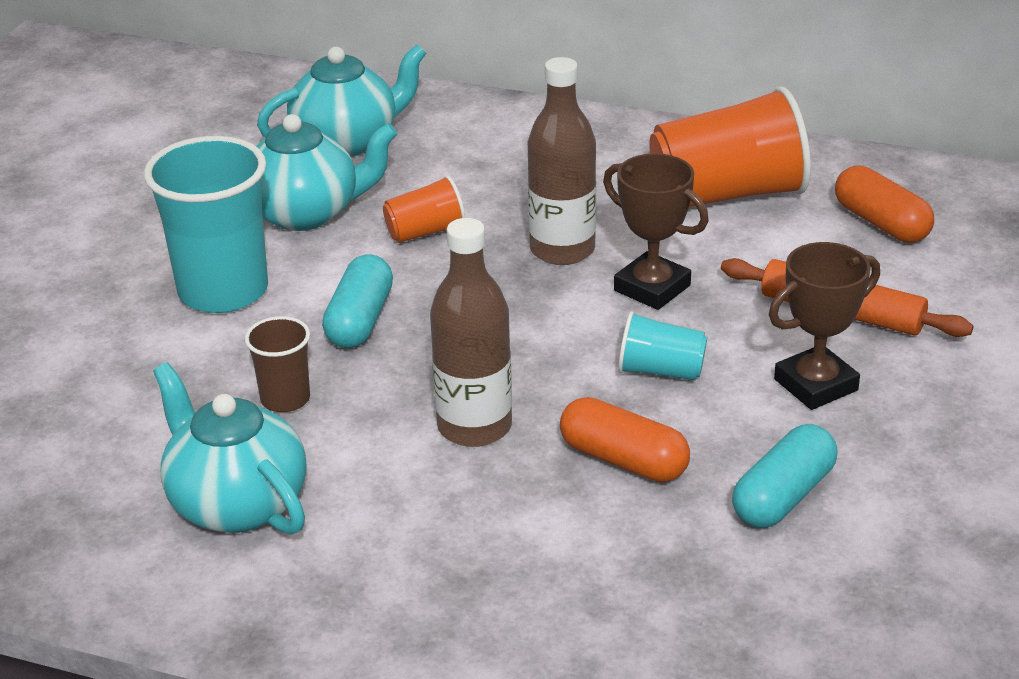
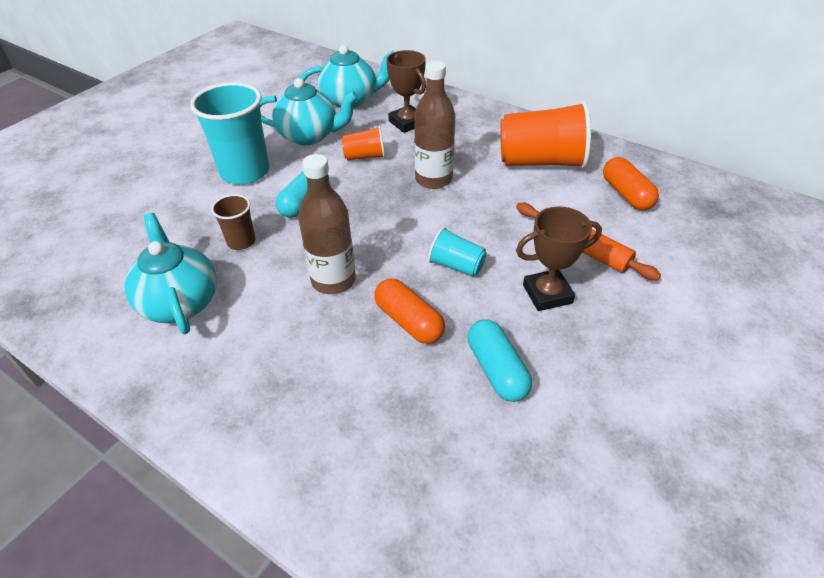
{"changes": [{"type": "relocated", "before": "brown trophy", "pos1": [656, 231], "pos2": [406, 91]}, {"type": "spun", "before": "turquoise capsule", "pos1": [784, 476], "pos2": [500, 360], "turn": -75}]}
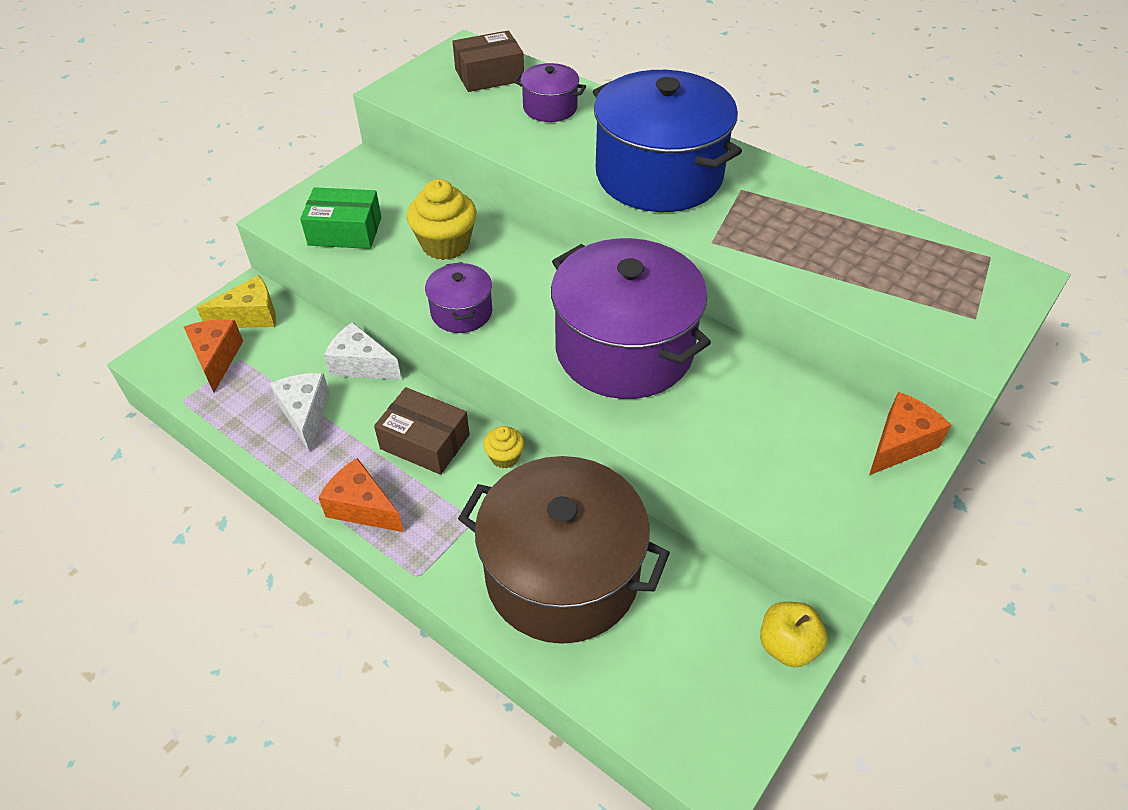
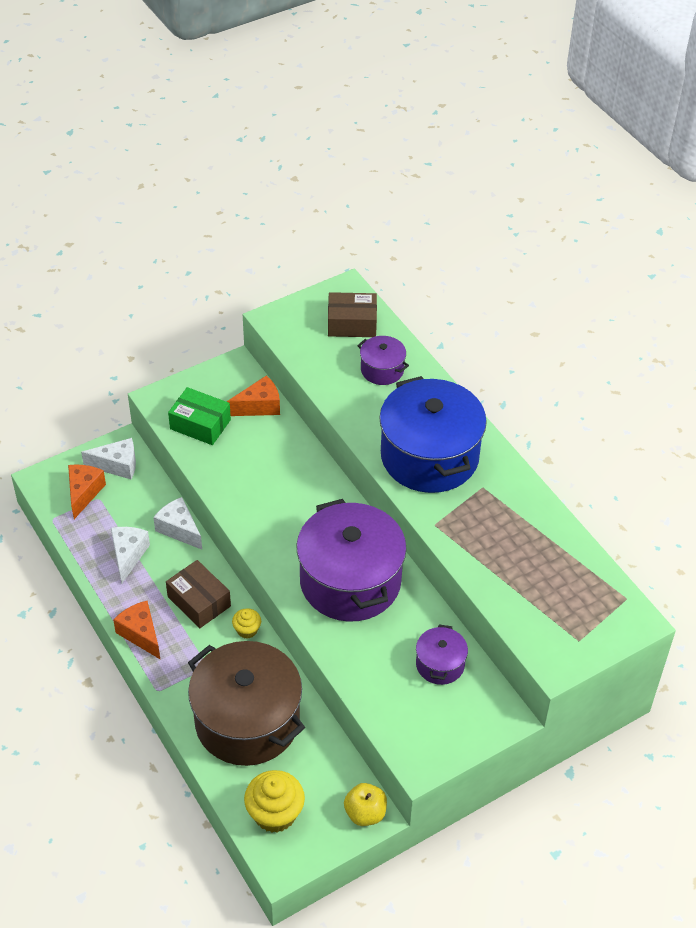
{"changes": [{"type": "relocated", "before": "yellow cupcake", "pos1": [442, 219], "pos2": [274, 801]}, {"type": "relocated", "before": "purple pot", "pos1": [458, 297], "pos2": [442, 654]}, {"type": "colour", "before": "yellow cheese", "after": "white cheese", "pos1": [236, 301], "pos2": [108, 458]}, {"type": "relocated", "before": "orange cheese", "pos1": [910, 433], "pos2": [253, 395]}]}
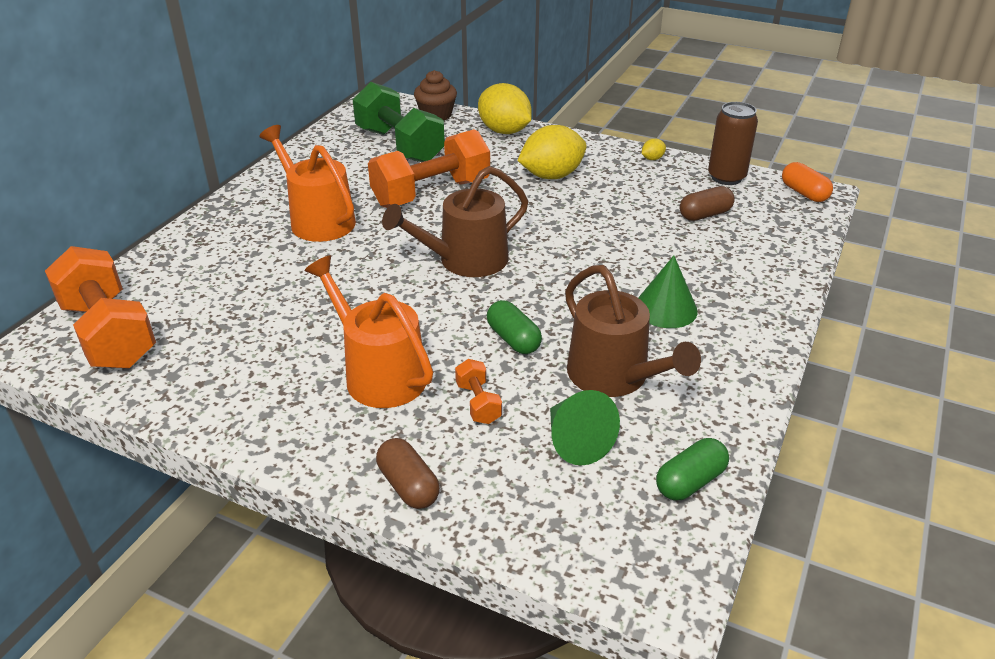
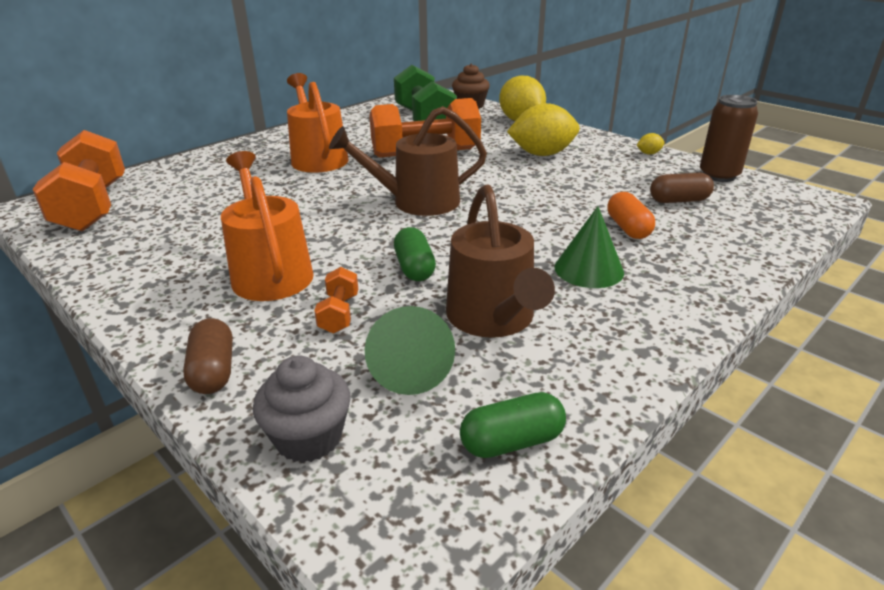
{"changes": [{"type": "relocated", "before": "orange capsule", "pos1": [807, 182], "pos2": [631, 215]}, {"type": "appeared", "after": "grey cupcake", "pos2": [301, 409]}]}
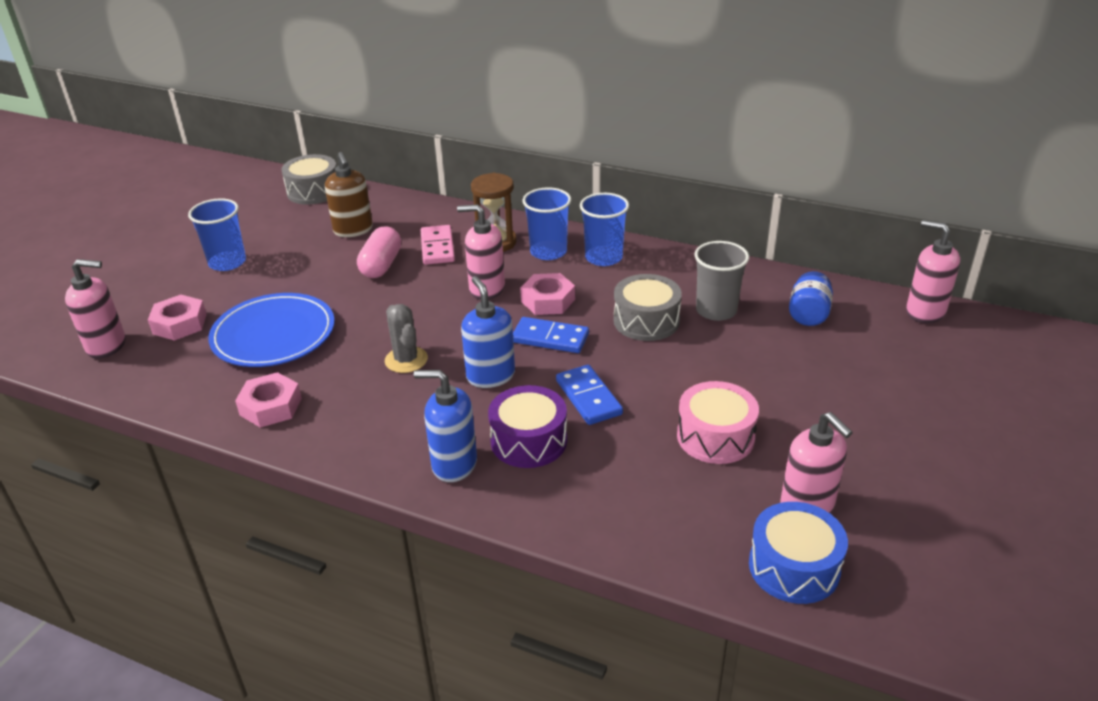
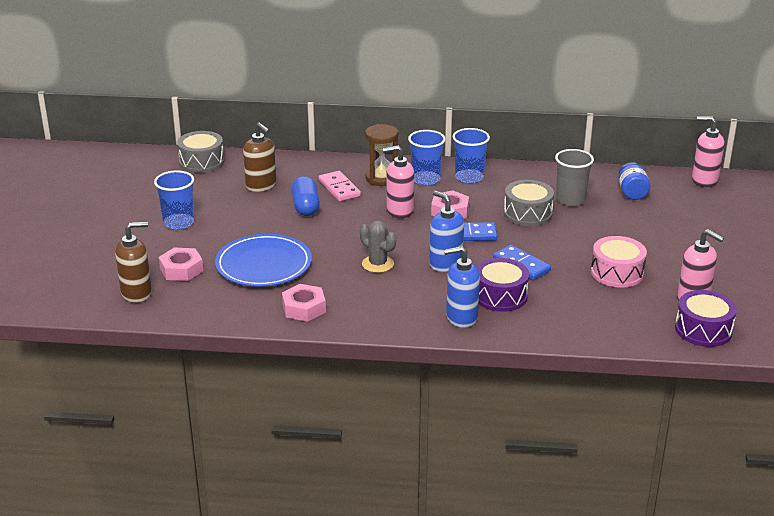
{"changes": [{"type": "colour", "before": "pink capsule", "after": "blue capsule", "pos1": [379, 252], "pos2": [306, 196]}, {"type": "colour", "before": "pink soap dispenser", "after": "brown soap dispenser", "pos1": [95, 309], "pos2": [133, 262]}, {"type": "colour", "before": "blue drum", "after": "purple drum", "pos1": [798, 553], "pos2": [706, 318]}]}
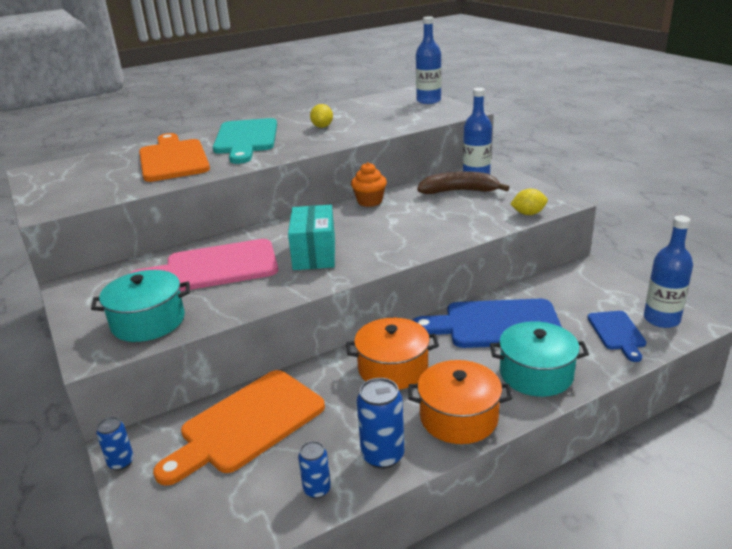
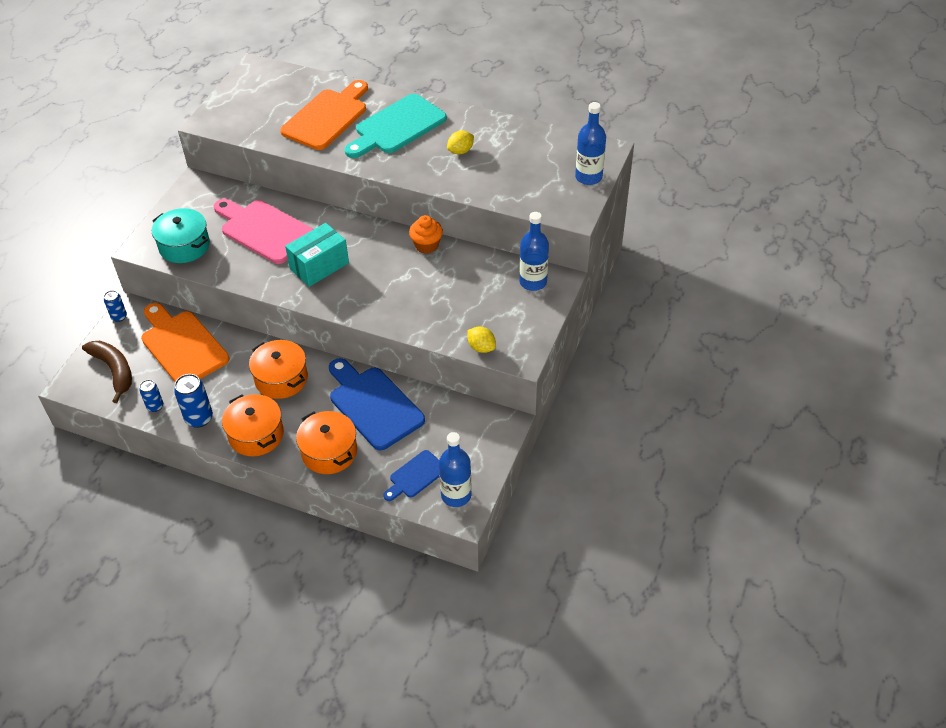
{"changes": [{"type": "relocated", "before": "brown banana", "pos1": [463, 182], "pos2": [107, 372]}, {"type": "colour", "before": "turquoise pot", "after": "orange pot", "pos1": [539, 359], "pos2": [326, 442]}, {"type": "spun", "before": "orange cutting board", "pos1": [239, 428], "pos2": [185, 342], "turn": 45}]}
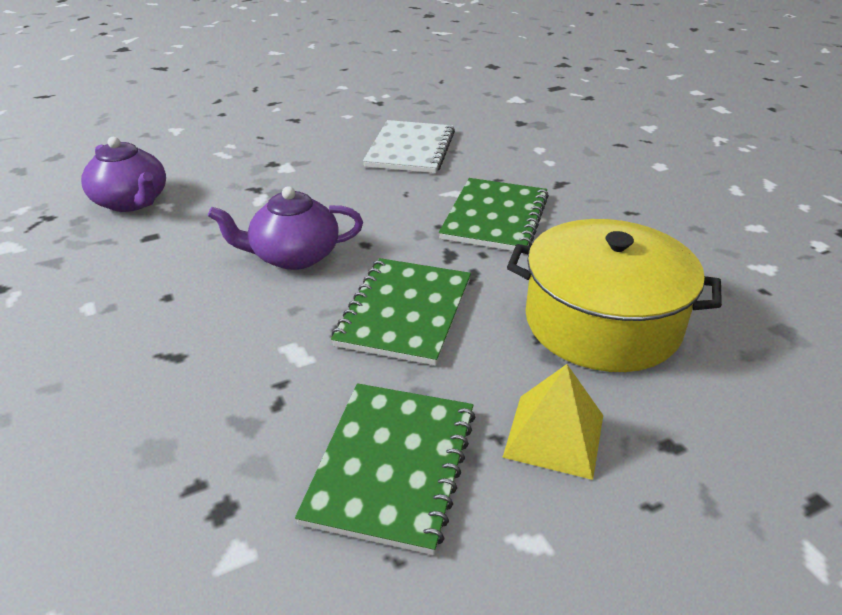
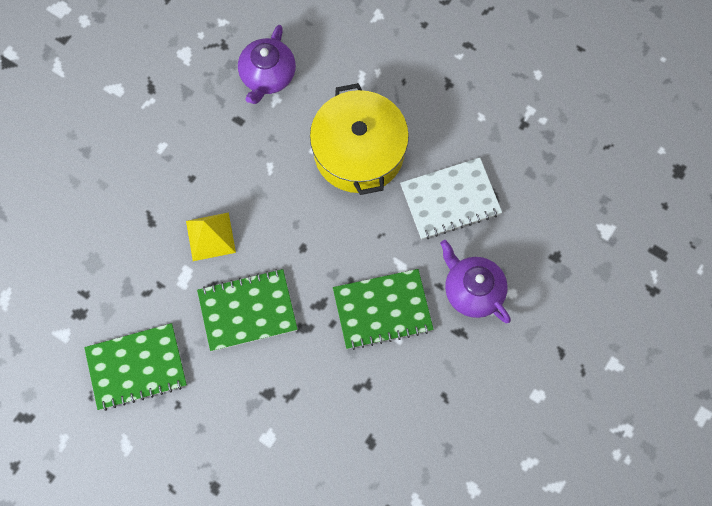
{"changes": [{"type": "relocated", "before": "purple teapot", "pos1": [285, 228], "pos2": [475, 281]}, {"type": "relocated", "before": "yellow pot", "pos1": [614, 295], "pos2": [359, 139]}, {"type": "relocated", "before": "yellow pyramid", "pos1": [552, 422], "pos2": [211, 236]}]}
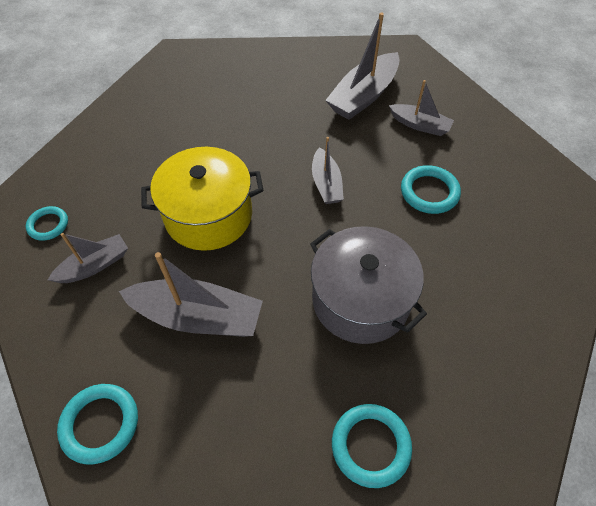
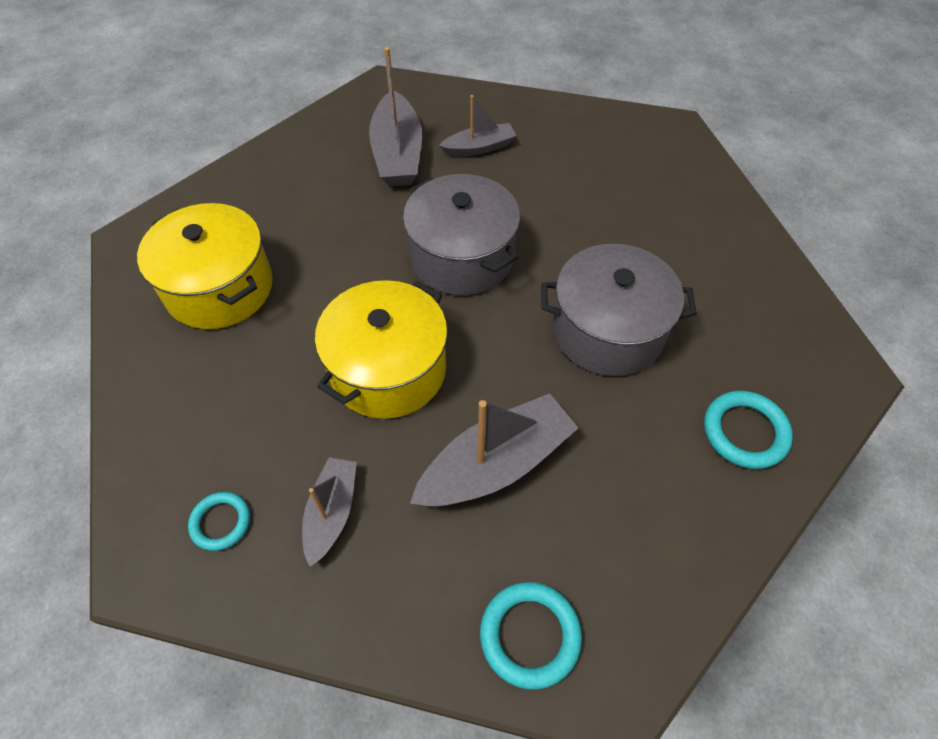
{"changes": [{"type": "exchanged", "before": "grey boat", "after": "grey pot", "pos1": [328, 170], "pos2": [461, 235]}, {"type": "missing", "before": "turquoise ring", "pos1": [431, 189]}, {"type": "appeared", "after": "yellow pot", "pos2": [205, 266]}]}
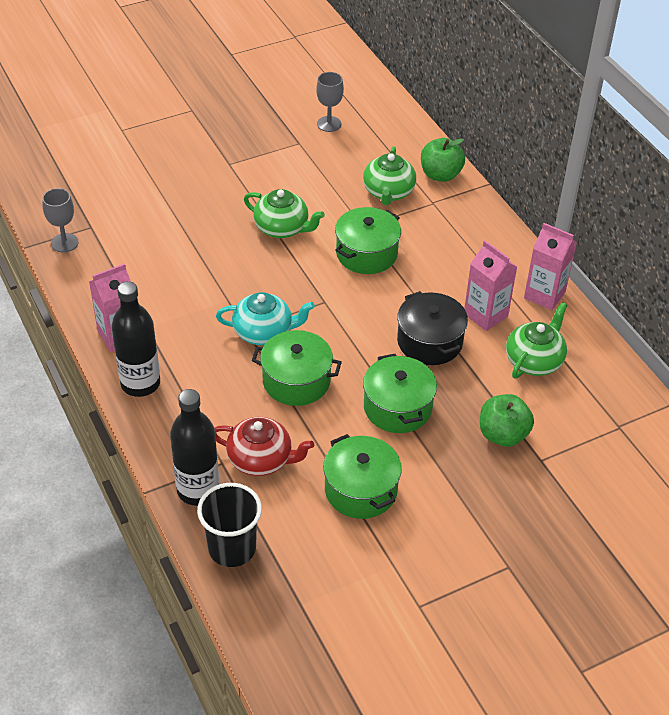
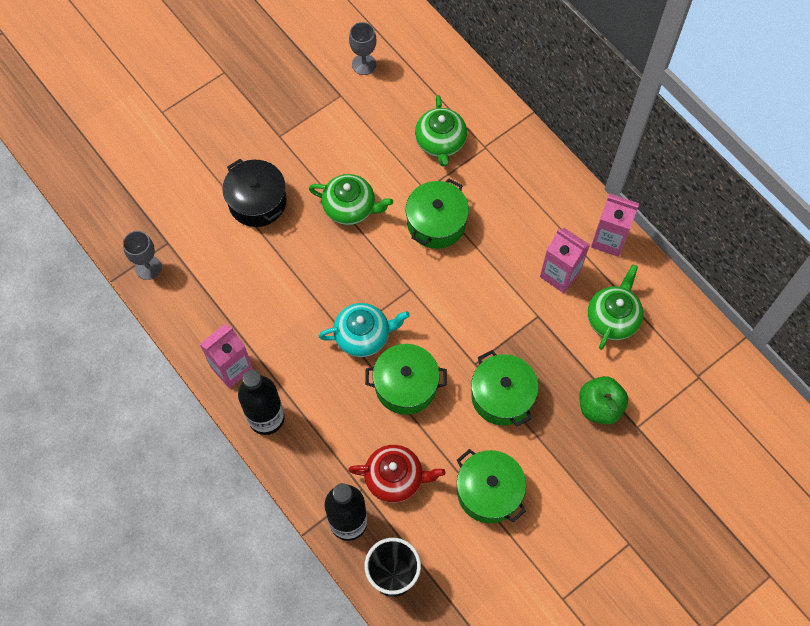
{"changes": [{"type": "missing", "before": "green apple", "pos1": [443, 160]}, {"type": "relocated", "before": "black pot", "pos1": [432, 328], "pos2": [255, 193]}]}
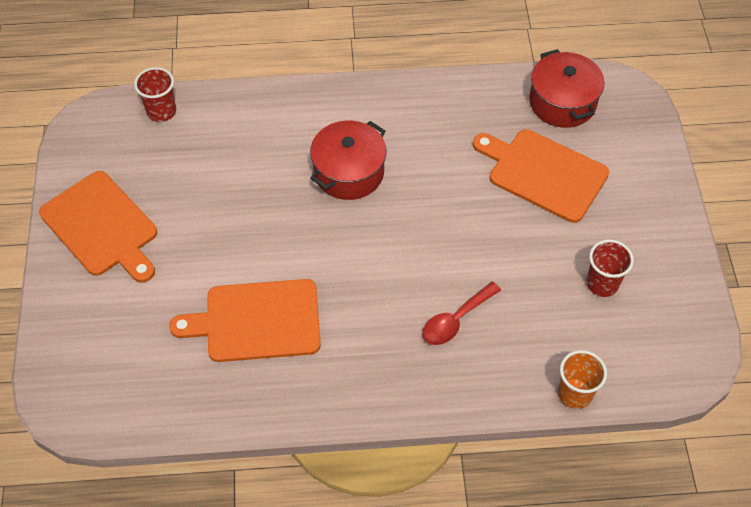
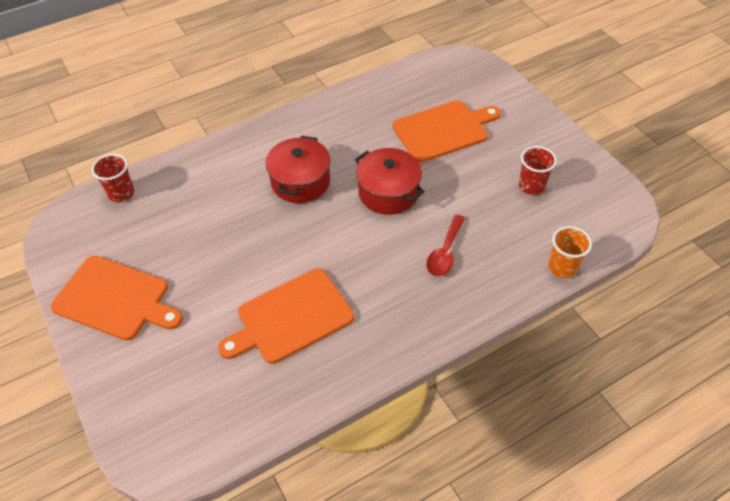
{"changes": [{"type": "relocated", "before": "red pot", "pos1": [567, 88], "pos2": [390, 181]}, {"type": "spun", "before": "orange cutting board", "pos1": [541, 176], "pos2": [447, 131], "turn": 150}]}
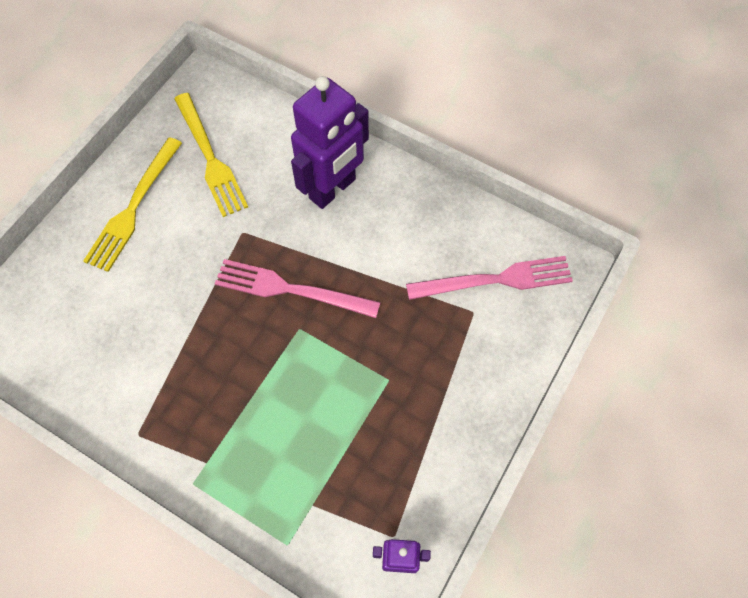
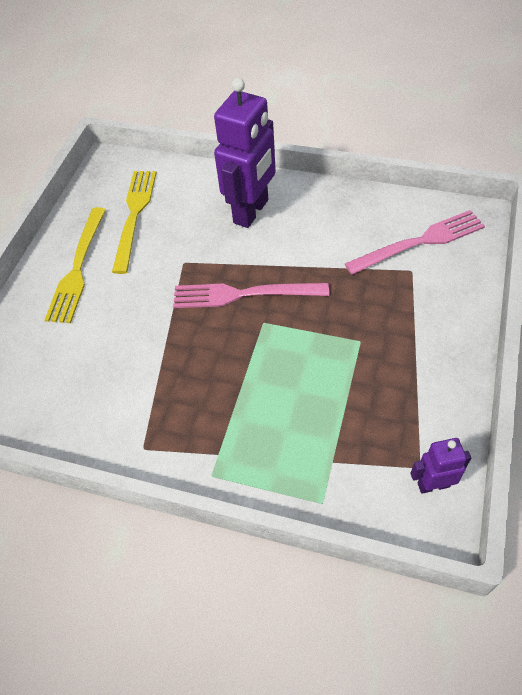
{"changes": [{"type": "spun", "before": "yellow fork", "pos1": [211, 155], "pos2": [134, 222], "turn": -135}]}
